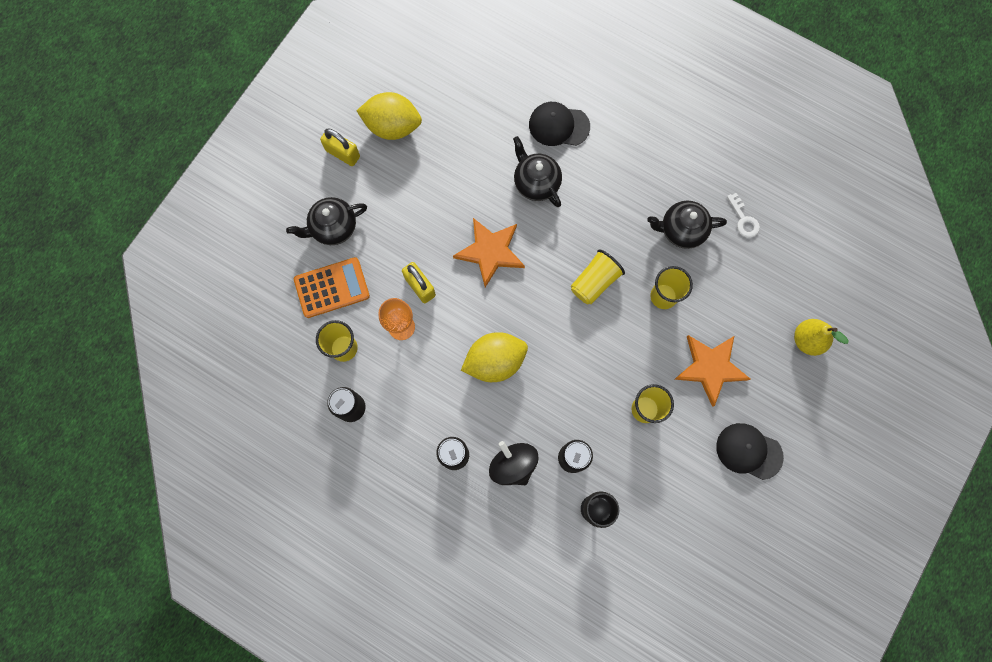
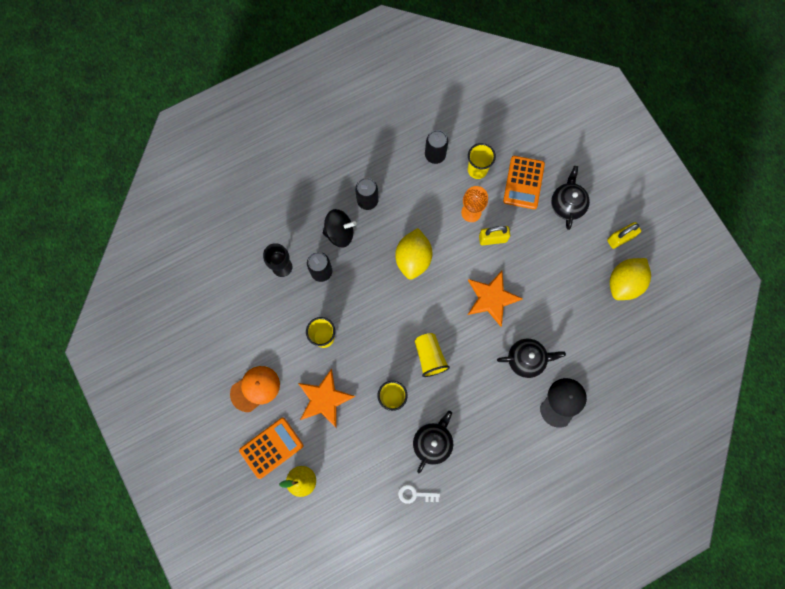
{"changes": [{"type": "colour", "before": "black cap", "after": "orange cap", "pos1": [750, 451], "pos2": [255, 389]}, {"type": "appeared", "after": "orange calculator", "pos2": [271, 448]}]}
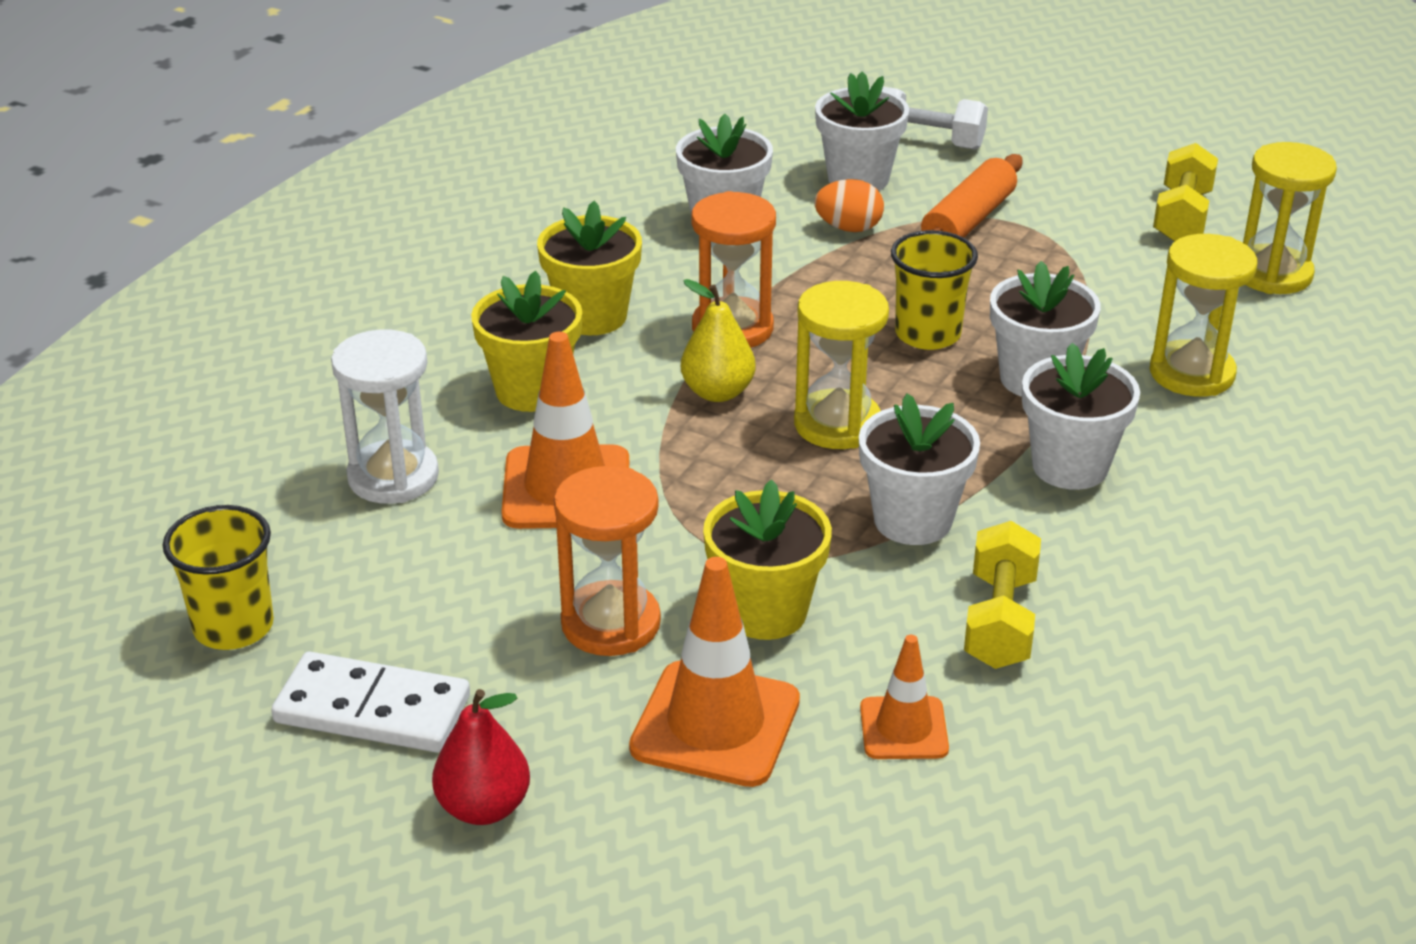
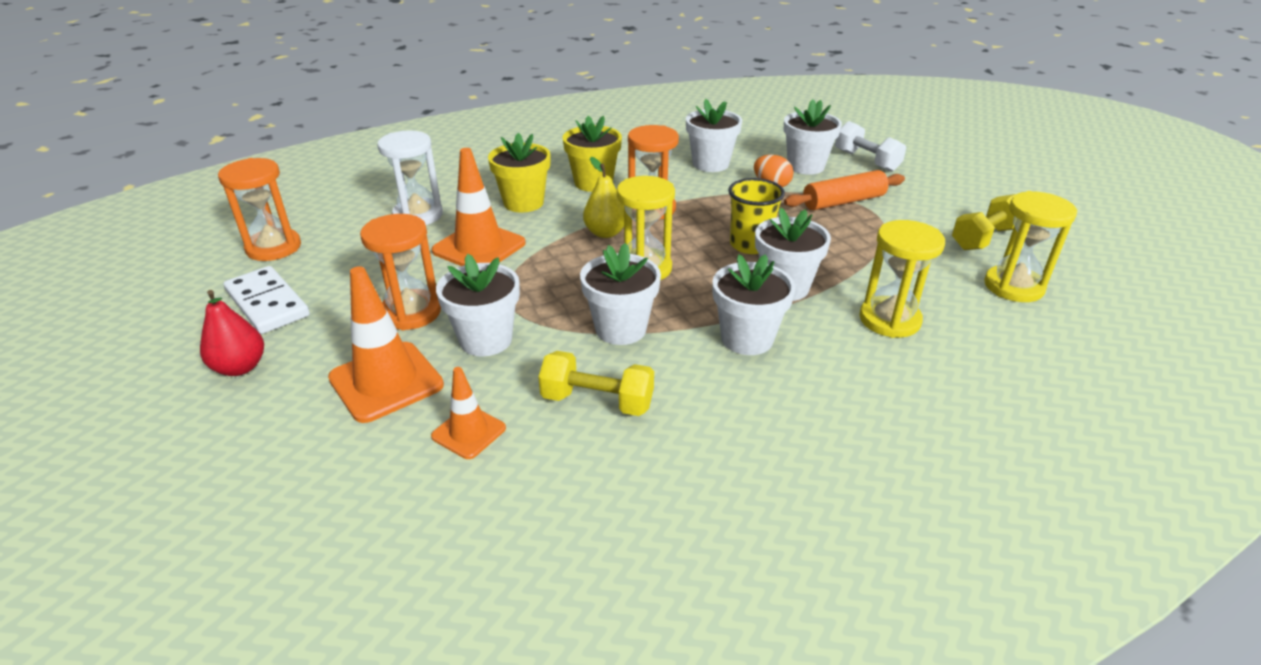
{"changes": [{"type": "colour", "before": "yellow flower pot", "after": "white flower pot", "pos1": [767, 559], "pos2": [478, 305]}, {"type": "exchanged", "before": "yellow cup", "after": "orange hourglass", "pos1": [218, 577], "pos2": [259, 209]}, {"type": "spun", "before": "yellow dumbbell", "pos1": [1002, 595], "pos2": [596, 383], "turn": 60}]}
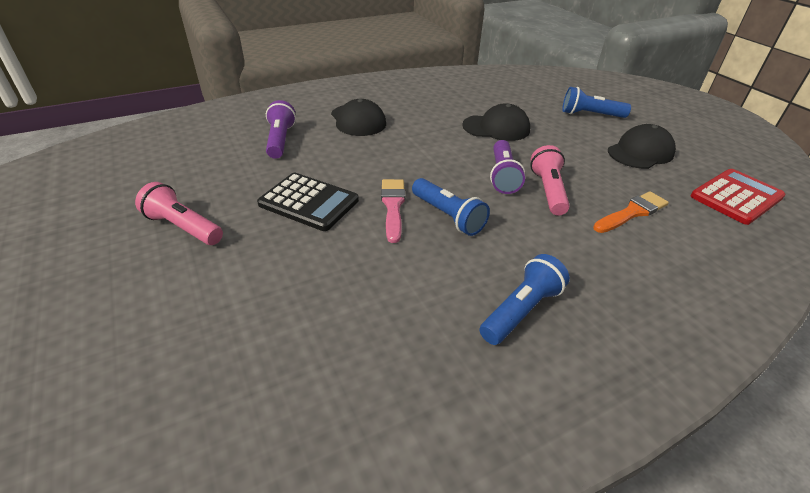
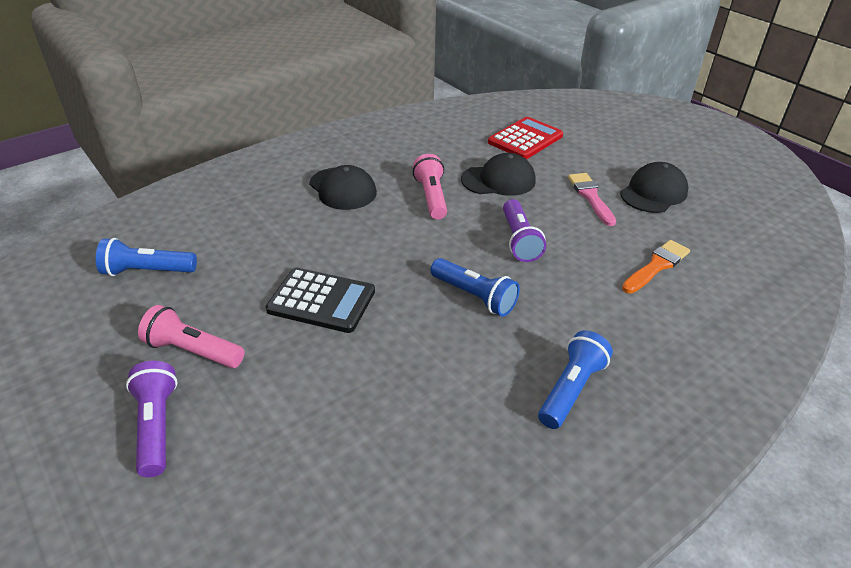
{"changes": [{"type": "relocated", "before": "blue flashlight", "pos1": [596, 102], "pos2": [146, 257]}, {"type": "relocated", "before": "purple flashlight", "pos1": [281, 129], "pos2": [152, 419]}, {"type": "relocated", "before": "pink flashlight", "pos1": [550, 180], "pos2": [430, 187]}, {"type": "relocated", "before": "red calculator", "pos1": [738, 197], "pos2": [525, 138]}, {"type": "relocated", "before": "pink brush", "pos1": [393, 211], "pos2": [592, 199]}]}
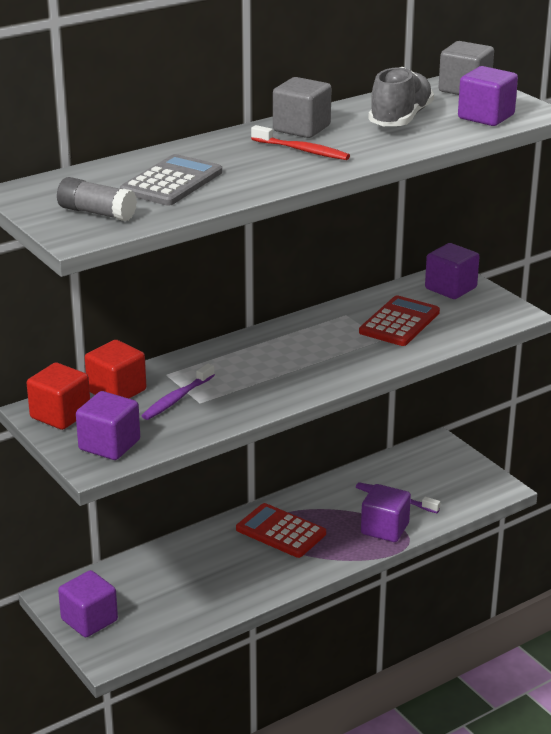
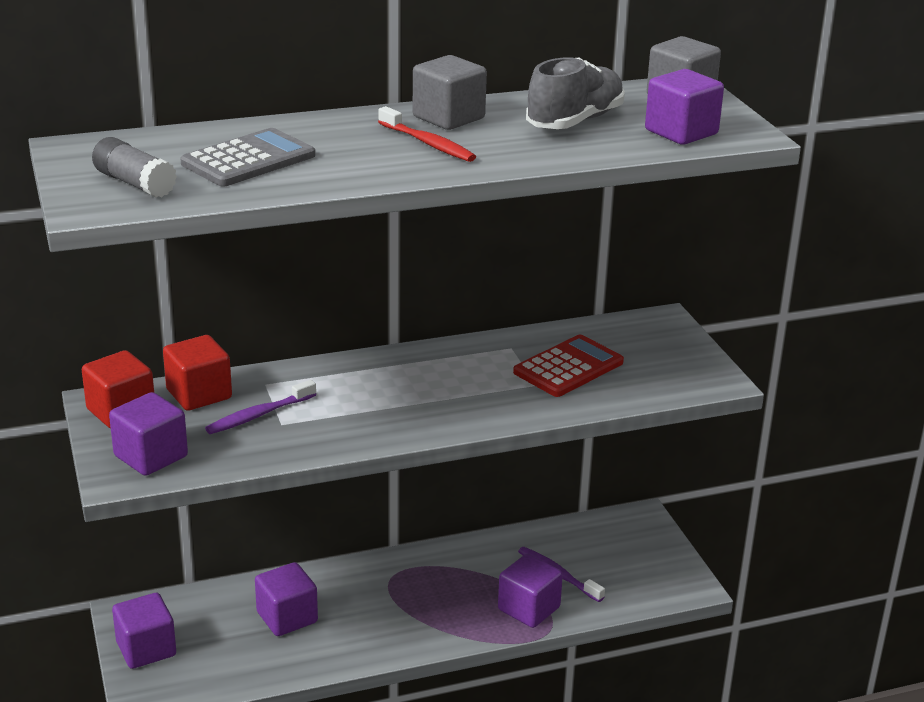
{"changes": [{"type": "relocated", "before": "purple cube", "pos1": [452, 271], "pos2": [286, 599]}, {"type": "missing", "before": "red calculator", "pos1": [281, 530]}]}
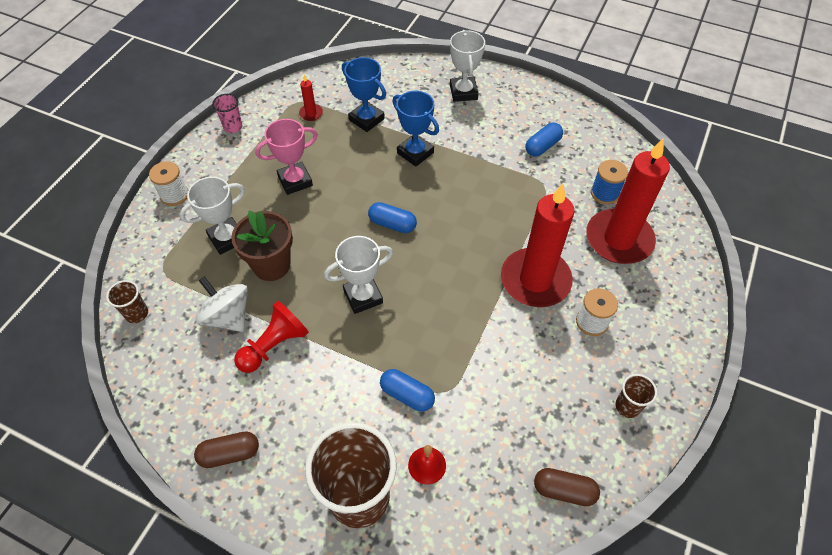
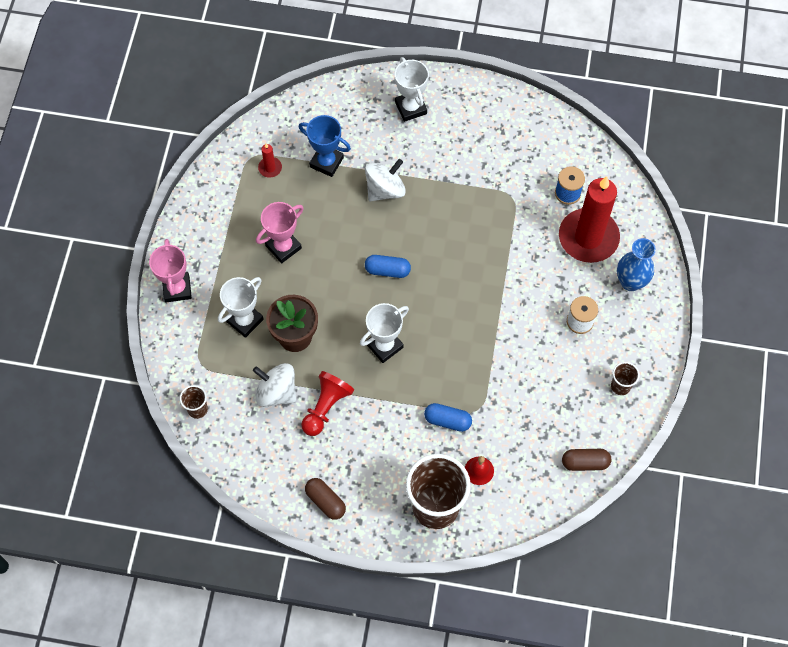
{"changes": [{"type": "exchanged", "before": "blue trophy", "after": "white spinning top", "pos1": [415, 129], "pos2": [385, 180]}, {"type": "missing", "before": "pink cup", "pos1": [227, 113]}, {"type": "missing", "before": "blue capsule", "pos1": [544, 140]}, {"type": "exchanged", "before": "white spool", "after": "pink trophy", "pos1": [168, 183], "pos2": [170, 270]}, {"type": "missing", "before": "red candle", "pos1": [537, 245]}, {"type": "spun", "before": "brown capsule", "pos1": [226, 449], "pos2": [325, 499], "turn": 75}, {"type": "appeared", "after": "blue vase", "pos2": [636, 264]}]}
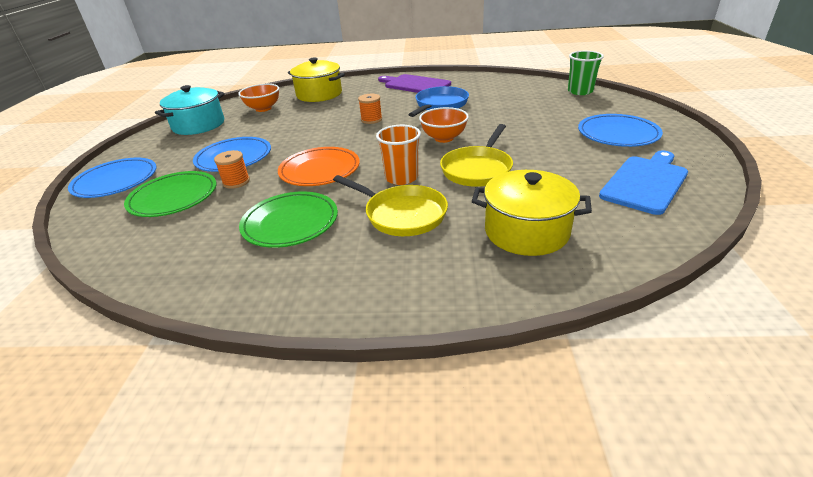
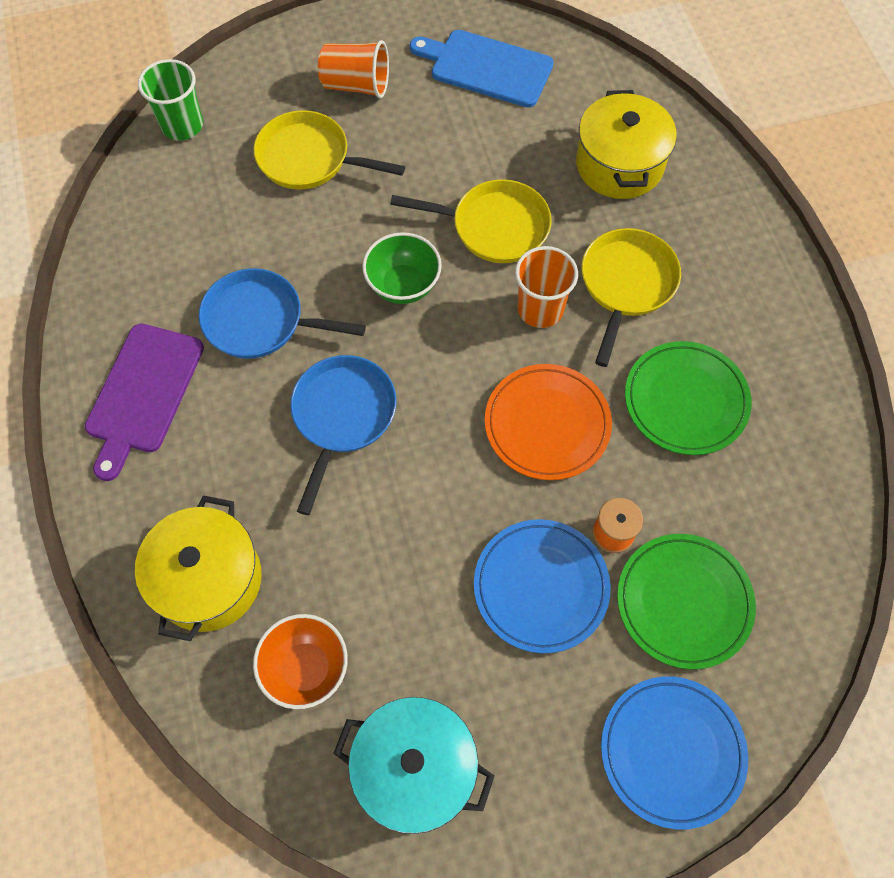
{"changes": [{"type": "exchanged", "before": "orange spool", "after": "blue pan", "pos1": [370, 109], "pos2": [343, 435]}, {"type": "colour", "before": "orange bowl", "after": "green bowl", "pos1": [444, 125], "pos2": [402, 268]}, {"type": "exchanged", "before": "blue plate", "after": "orange cup", "pos1": [620, 130], "pos2": [353, 69]}, {"type": "appeared", "after": "yellow pan", "pos2": [329, 149]}]}
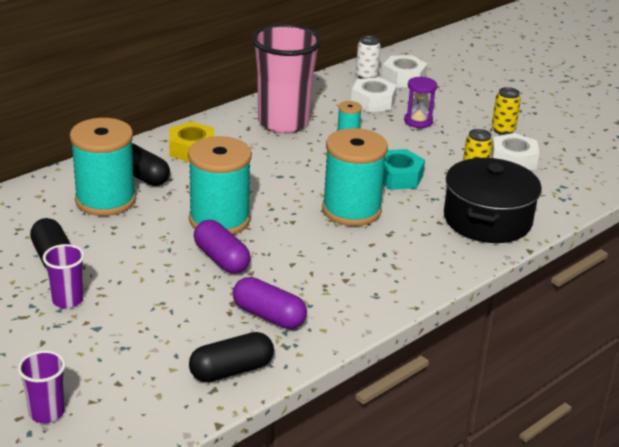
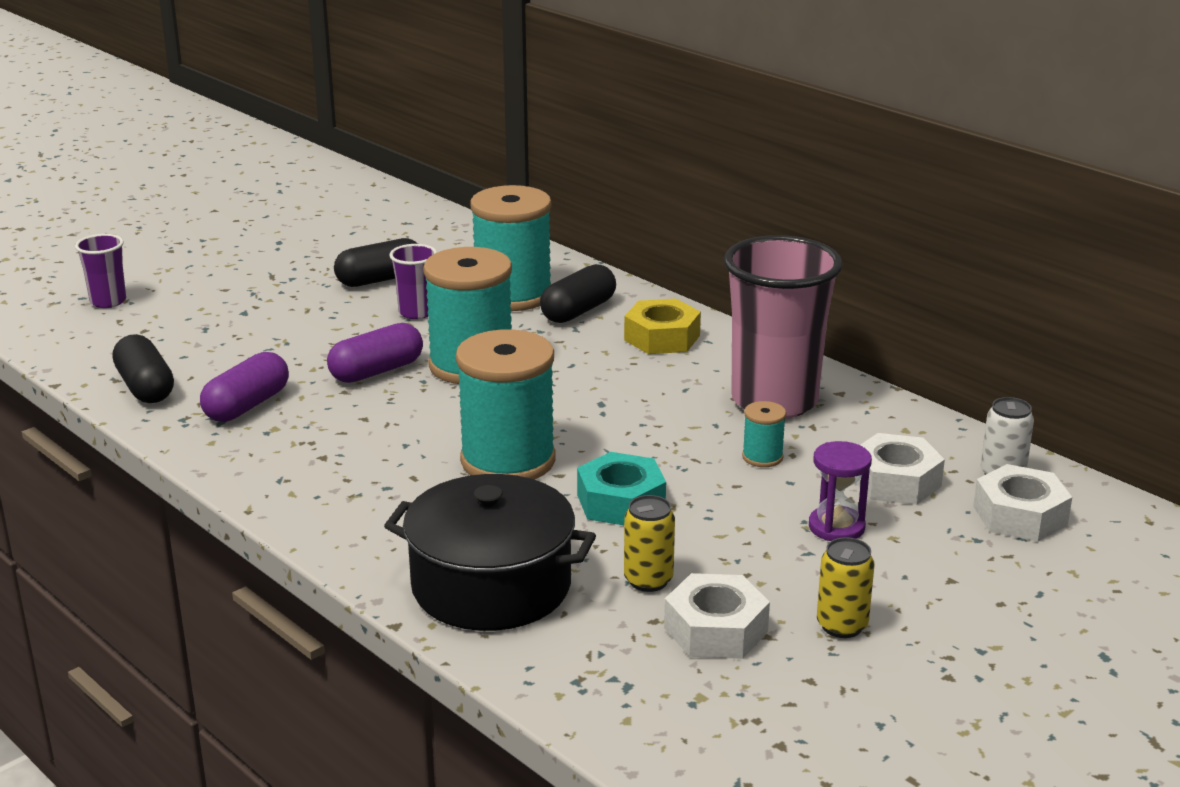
{"changes": [{"type": "relocated", "before": "purple cup", "pos1": [64, 276], "pos2": [413, 281]}]}
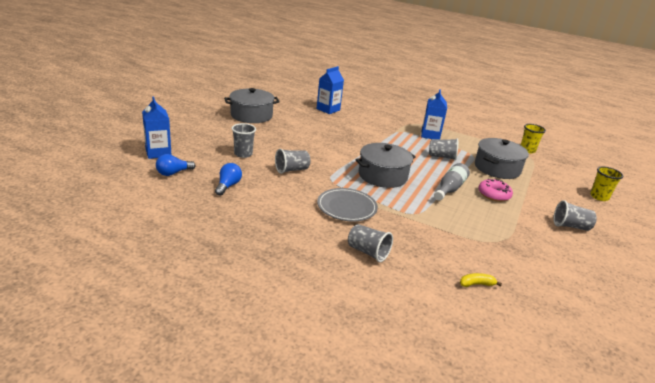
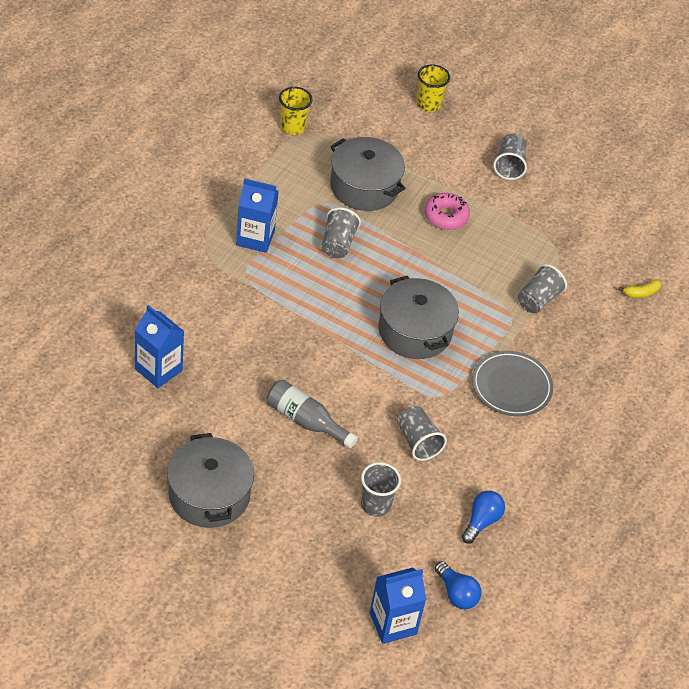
{"changes": [{"type": "spun", "before": "blue light bulb", "pos1": [228, 179], "pos2": [483, 517], "turn": 105}, {"type": "relocated", "before": "grey bottle", "pos1": [452, 182], "pos2": [312, 414]}, {"type": "relocated", "before": "grey cup", "pos1": [370, 243], "pos2": [542, 288]}, {"type": "spun", "before": "yellow banana", "pos1": [481, 280], "pos2": [639, 288], "turn": -105}]}
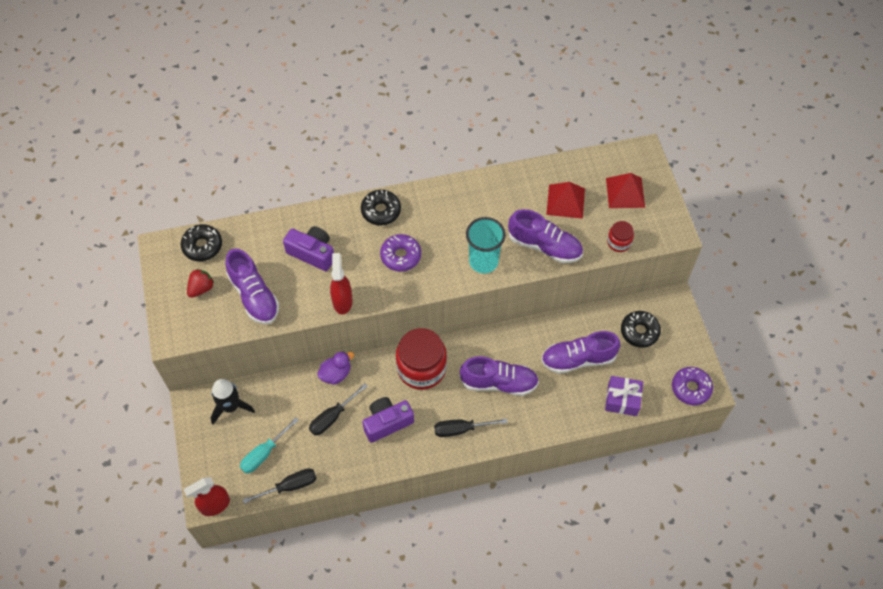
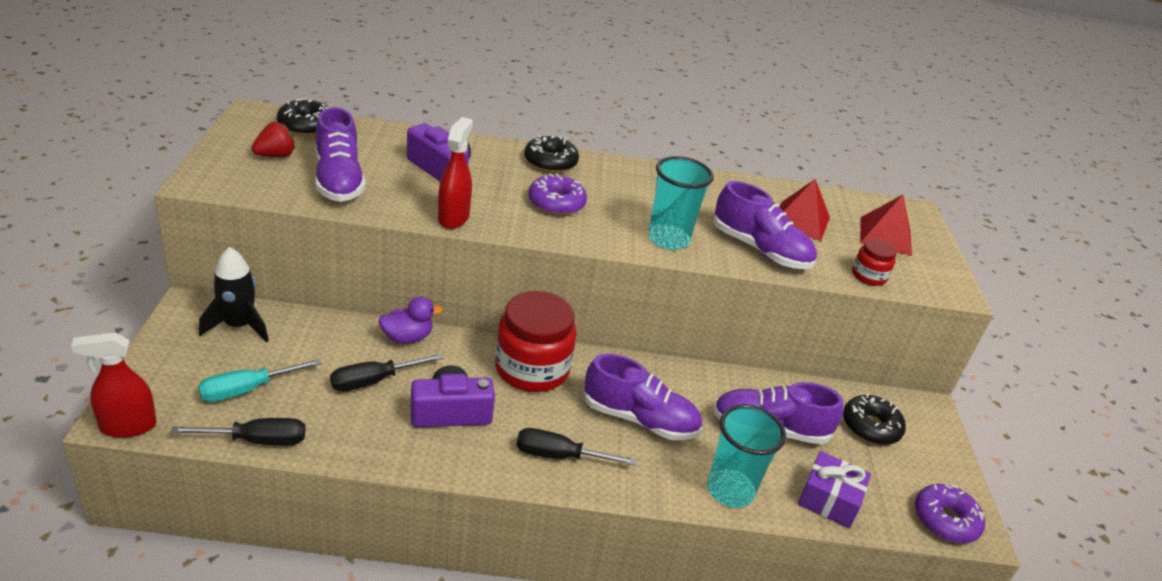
{"changes": [{"type": "appeared", "after": "turquoise cup", "pos2": [746, 455]}]}
